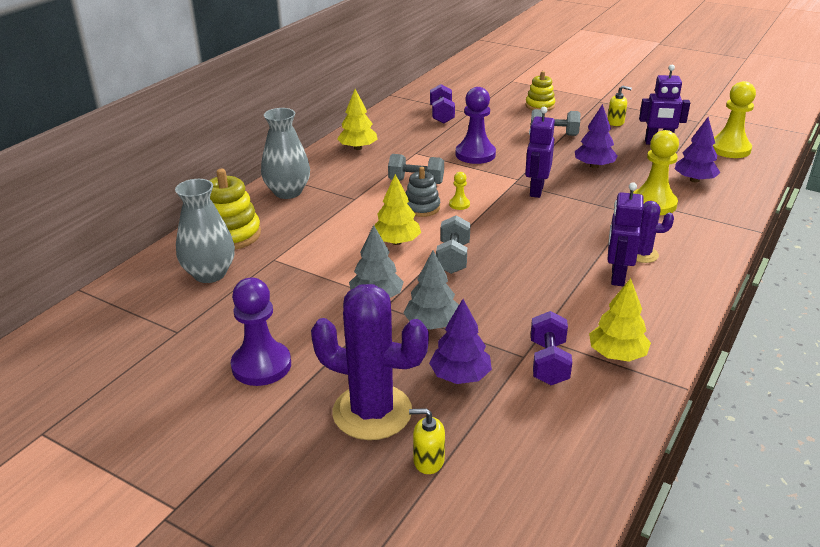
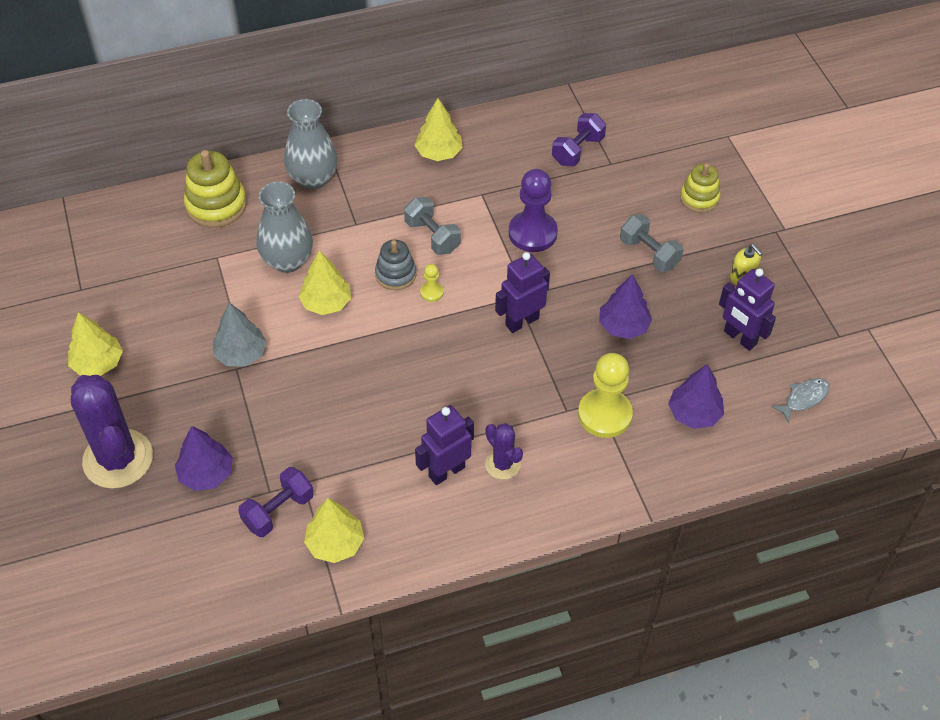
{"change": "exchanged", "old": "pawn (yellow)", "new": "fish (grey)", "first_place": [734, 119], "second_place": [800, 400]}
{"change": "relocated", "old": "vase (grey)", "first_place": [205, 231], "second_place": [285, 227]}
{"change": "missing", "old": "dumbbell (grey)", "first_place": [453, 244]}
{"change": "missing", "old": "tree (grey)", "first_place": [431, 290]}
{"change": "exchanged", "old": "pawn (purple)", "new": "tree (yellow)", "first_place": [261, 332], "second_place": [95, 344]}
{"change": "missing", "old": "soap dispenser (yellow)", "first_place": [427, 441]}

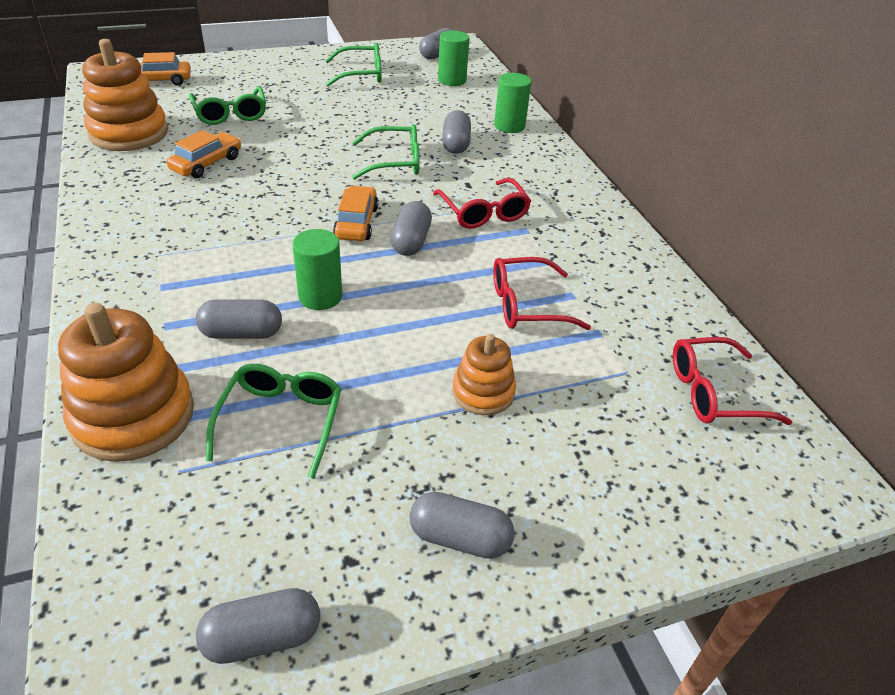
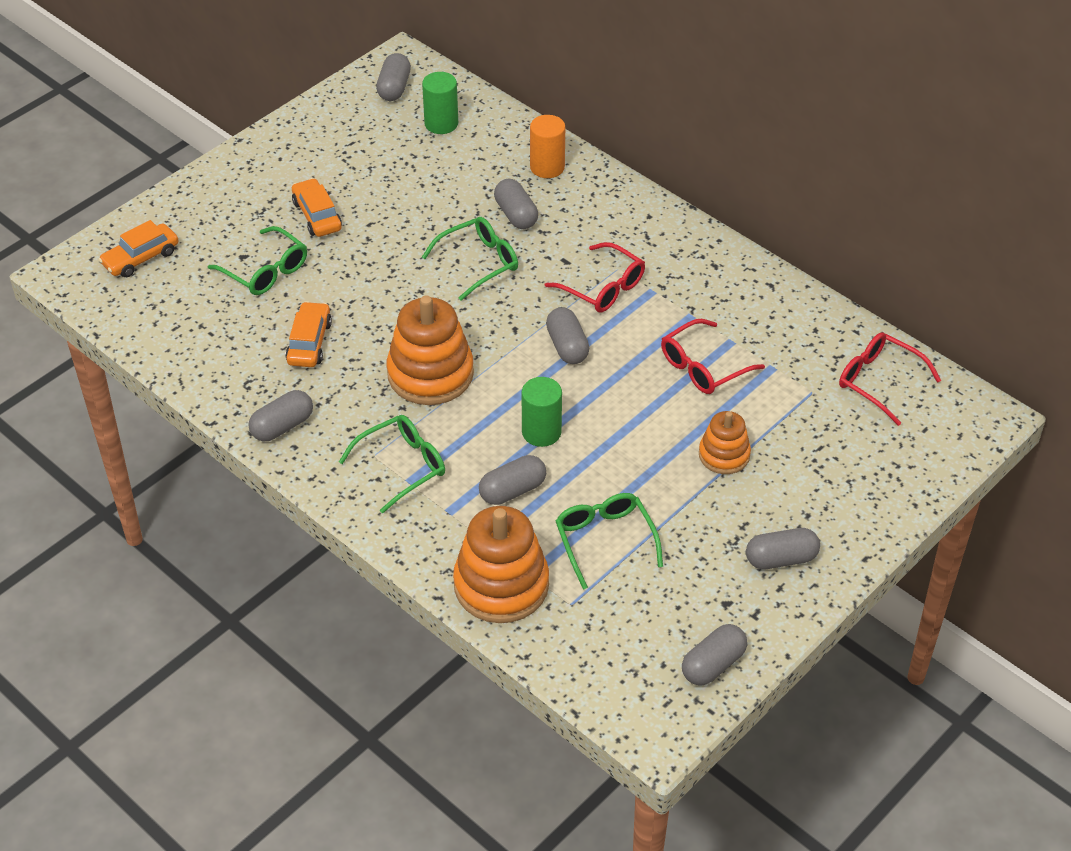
{"change": "relocated", "old": "stacking toy (orange)", "first_place": [125, 95], "second_place": [430, 350]}
{"change": "relocated", "old": "glasses (green)", "first_place": [353, 65], "second_place": [392, 464]}
{"change": "colour", "old": "cylinder (green)", "new": "cylinder (orange)", "first_place": [512, 103], "second_place": [547, 146]}
{"change": "relocated", "old": "car (orange)", "first_place": [355, 213], "second_place": [317, 207]}
{"change": "spun", "old": "glasses (red)", "first_place": [732, 381], "second_place": [890, 379], "degrees": 75}
{"change": "appeared", "new": "capsule (grey)", "second_place": [280, 415]}

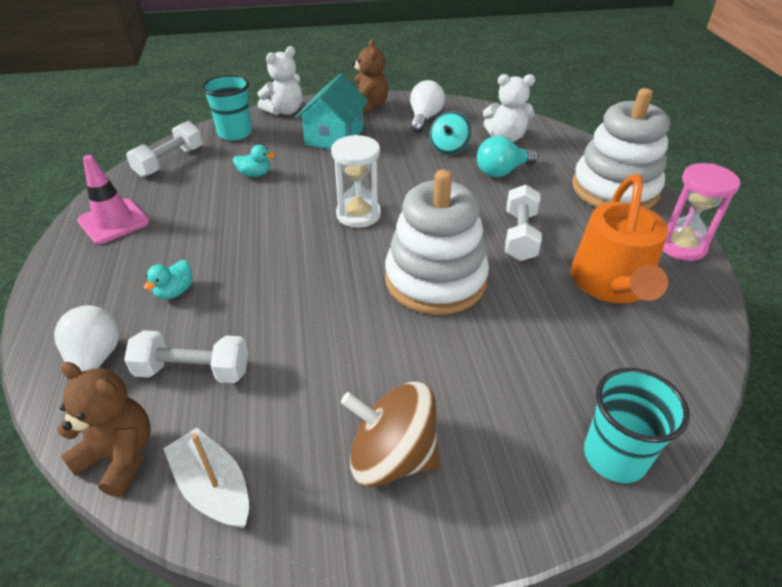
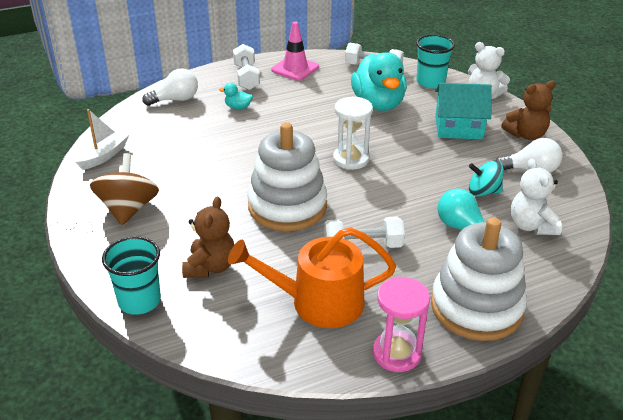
{"change": "size", "old": "duck (turquoise)", "first_place": [254, 161], "second_place": [379, 81], "factor": 2.43}
{"change": "relocated", "old": "dumbbell (white)", "first_place": [186, 356], "second_place": [246, 67]}
{"change": "relocated", "old": "teddy bear (brown)", "first_place": [104, 429], "second_place": [208, 237]}

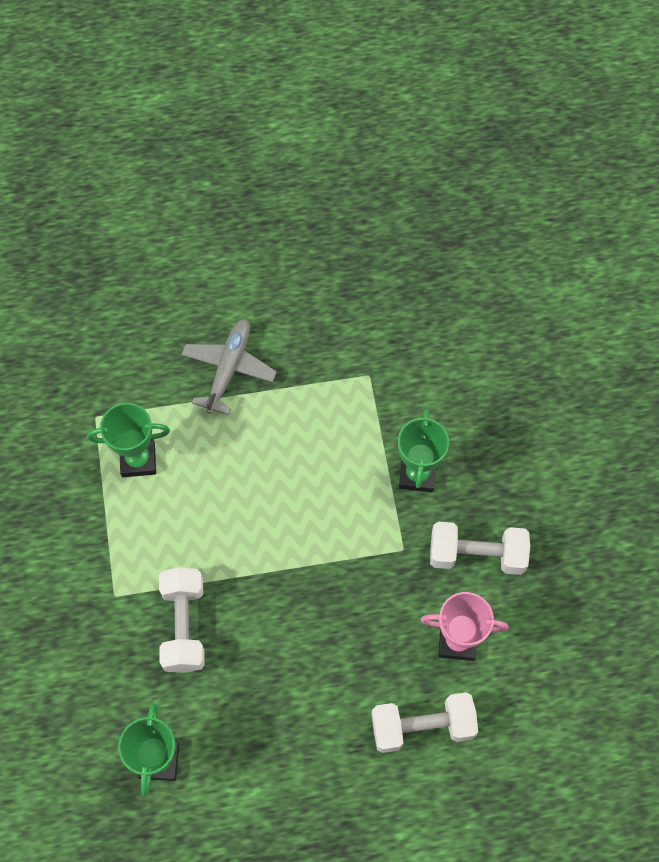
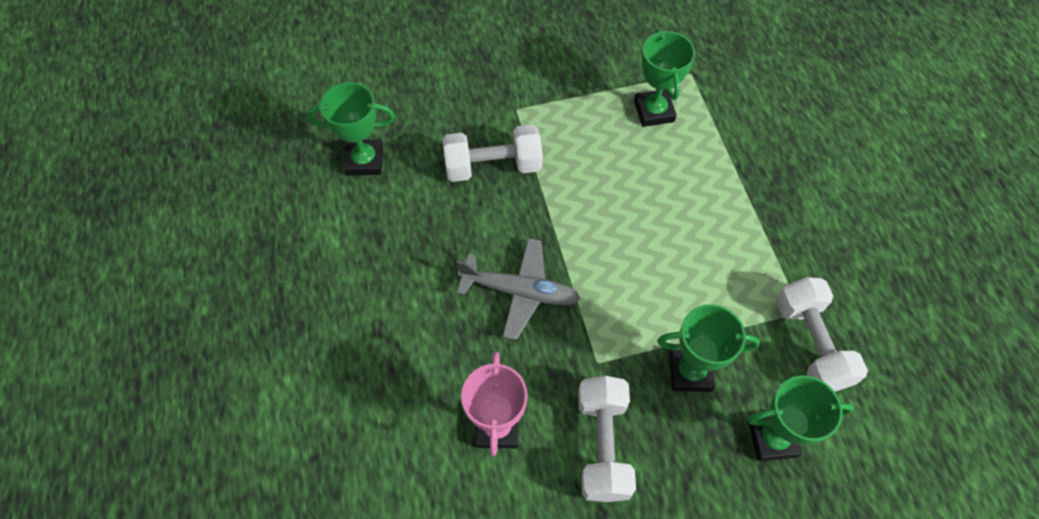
{"change": "relocated", "old": "plane (grey)", "first_place": [229, 367], "second_place": [518, 289]}
{"change": "relocated", "old": "dumbbell (white)", "first_place": [424, 722], "second_place": [822, 334]}
{"change": "appeared", "new": "trophy (green)", "second_place": [801, 418]}

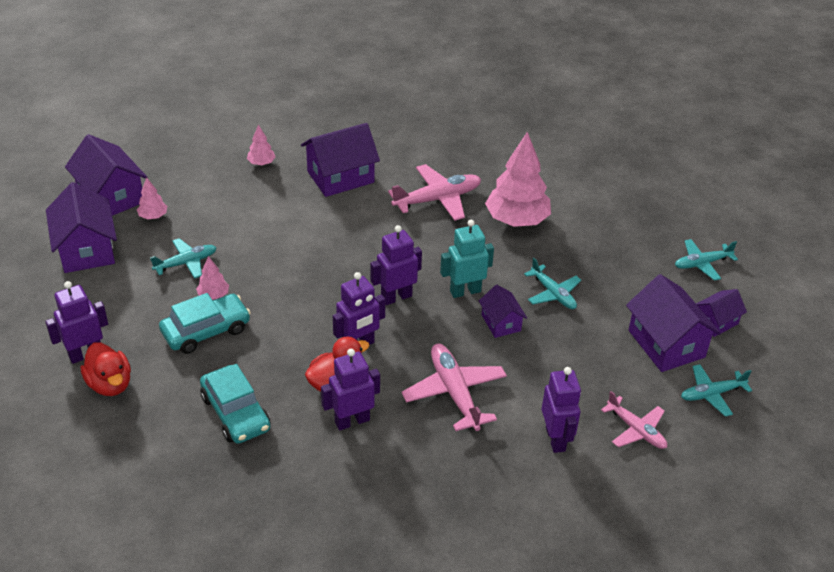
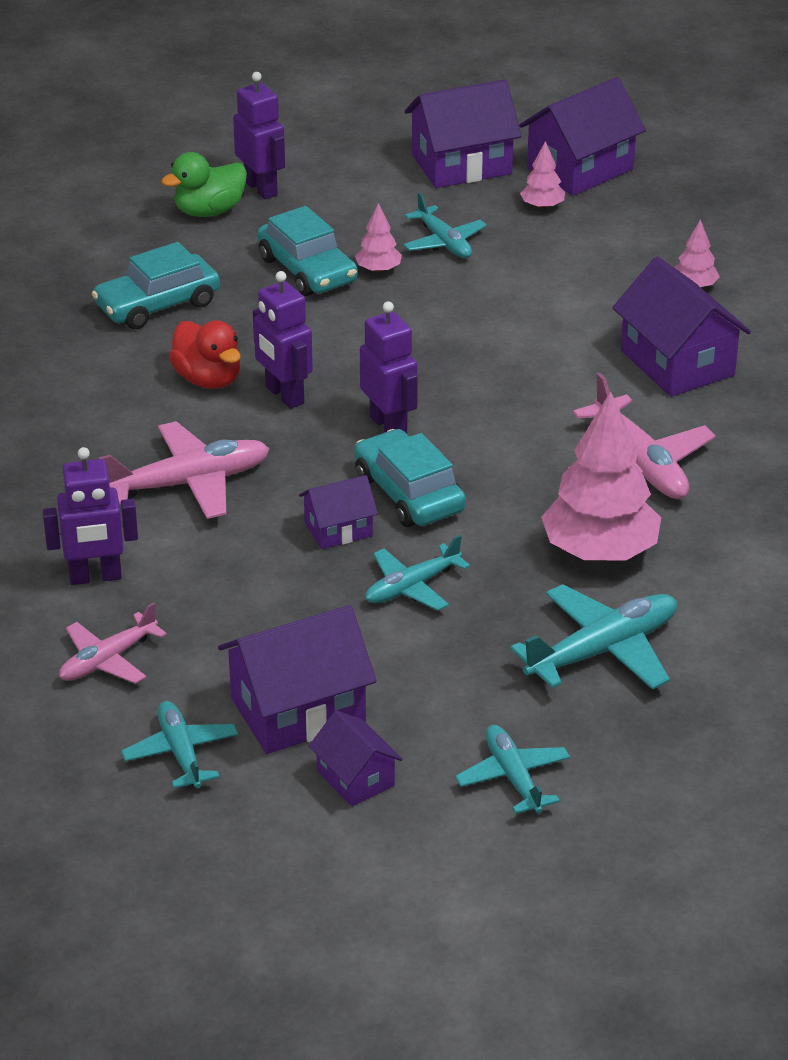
{"change": "exchanged", "old": "robot (turquoise)", "new": "car (turquoise)", "first_place": [467, 259], "second_place": [410, 478]}
{"change": "colour", "old": "duck (red)", "new": "duck (green)", "first_place": [105, 369], "second_place": [204, 184]}
{"change": "missing", "old": "robot (purple)", "first_place": [350, 390]}
{"change": "appeared", "new": "plane (turquoise)", "second_place": [593, 637]}

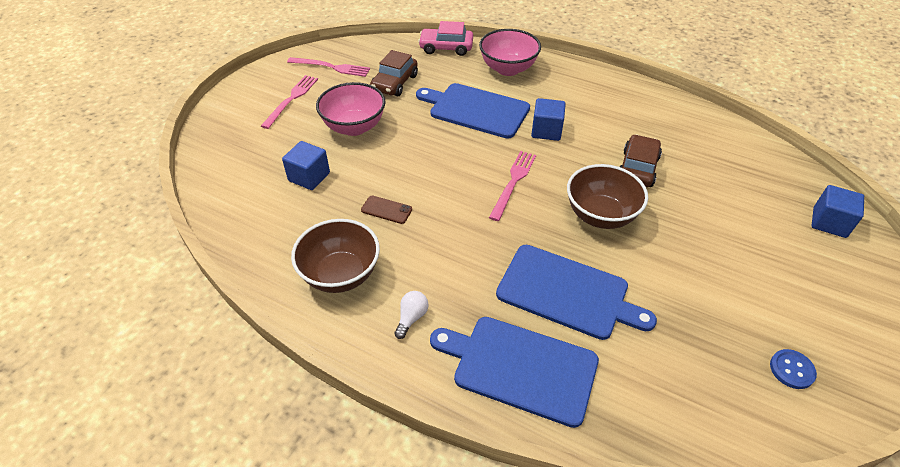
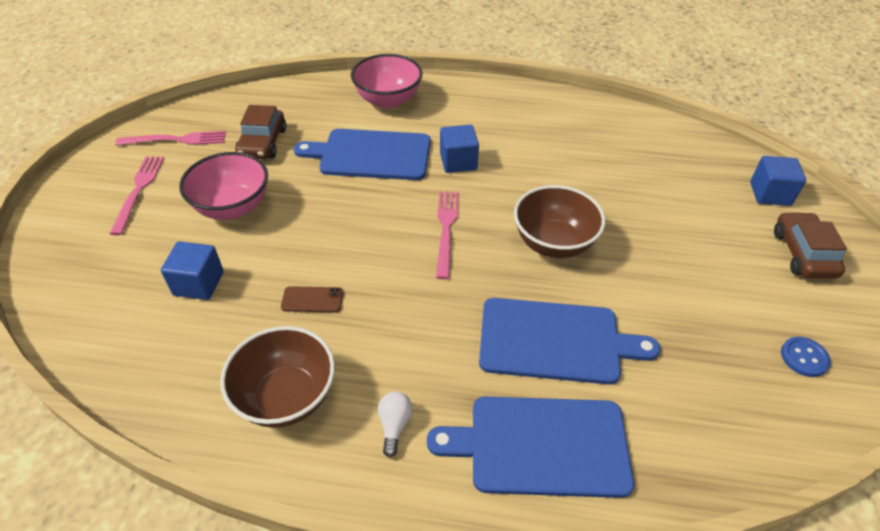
{"change": "missing", "old": "car (pink)", "first_place": [445, 38]}
{"change": "relocated", "old": "car (brown)", "first_place": [641, 160], "second_place": [810, 245]}

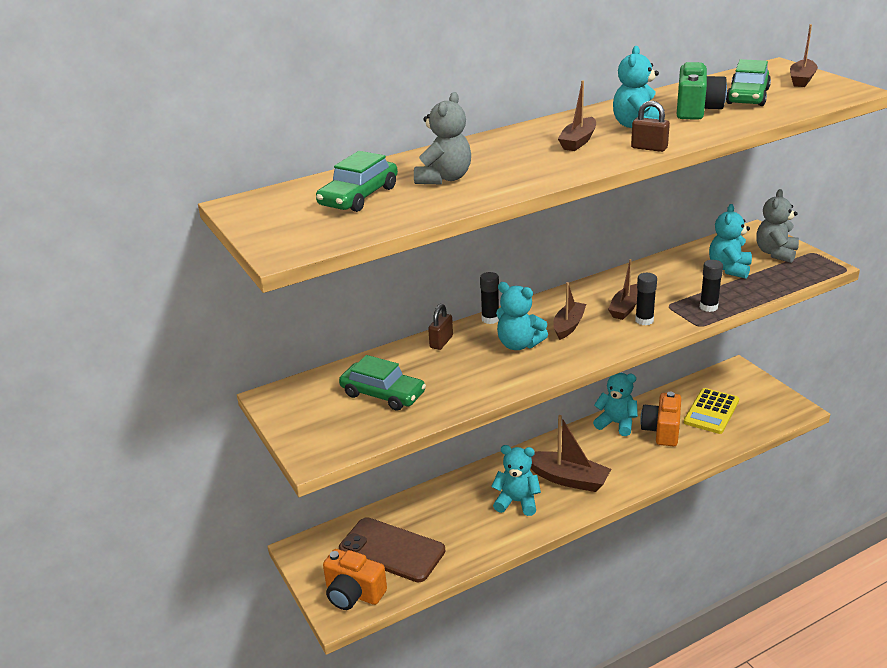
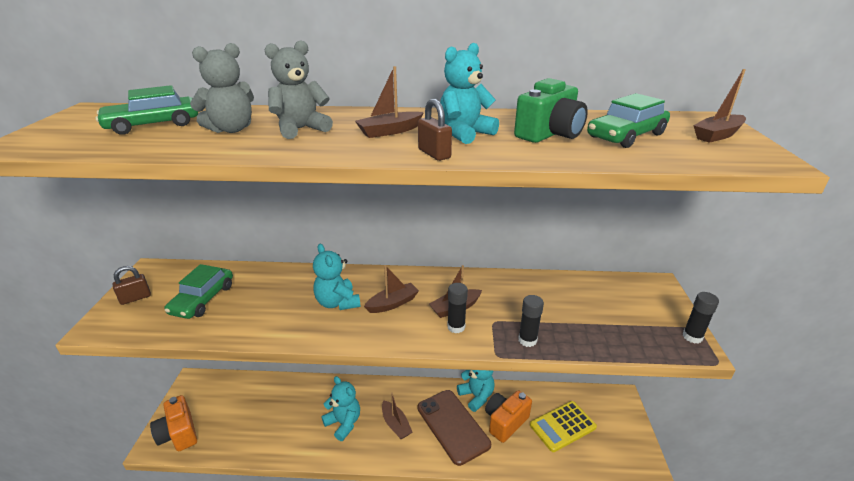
{"change": "relocated", "old": "teddy bear (grey)", "first_place": [777, 226], "second_place": [298, 89]}
{"change": "missing", "old": "teddy bear (turquoise)", "first_place": [730, 241]}
{"change": "relocated", "old": "glue stick (black)", "first_place": [489, 298], "second_place": [701, 318]}
{"change": "relocated", "old": "padlock (brown)", "first_place": [440, 327], "second_place": [132, 285]}
{"change": "spun", "old": "car (green)", "first_place": [382, 383], "second_place": [199, 291], "degrees": 45}
{"change": "size", "old": "boat (brown)", "first_place": [571, 453], "second_place": [397, 415], "factor": 0.63}
{"change": "relocated", "old": "phone (brown)", "first_place": [392, 549], "second_place": [454, 428]}

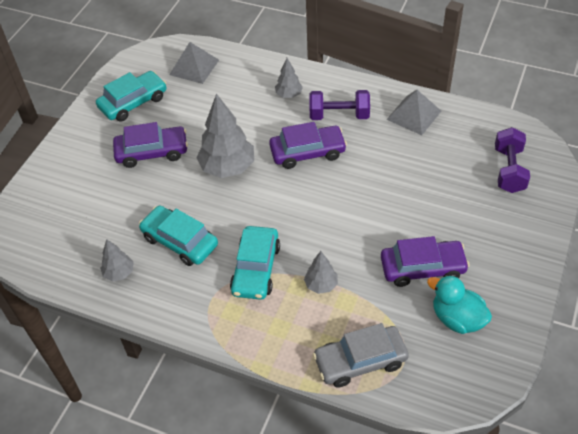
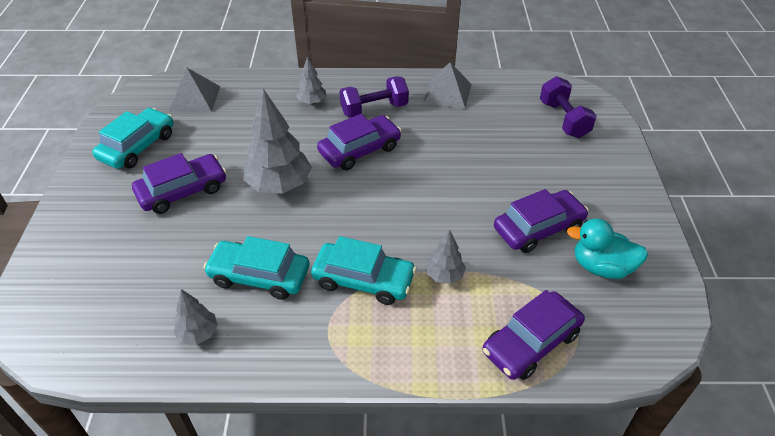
{"change": "spun", "old": "car (turquoise)", "first_place": [255, 263], "second_place": [363, 270], "degrees": -60}
{"change": "colour", "old": "car (grey)", "new": "car (purple)", "first_place": [361, 355], "second_place": [533, 335]}

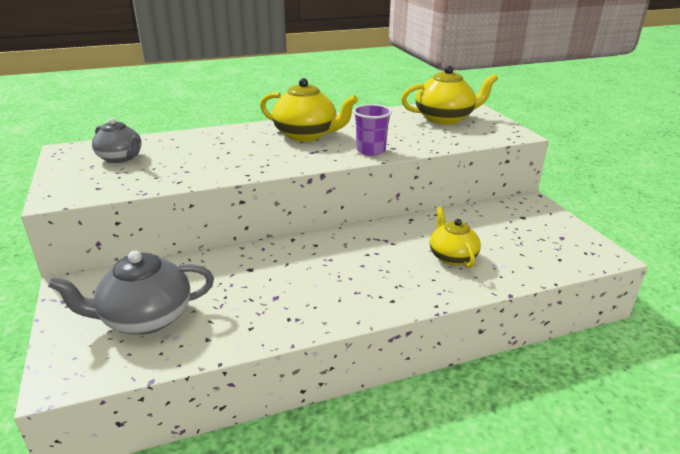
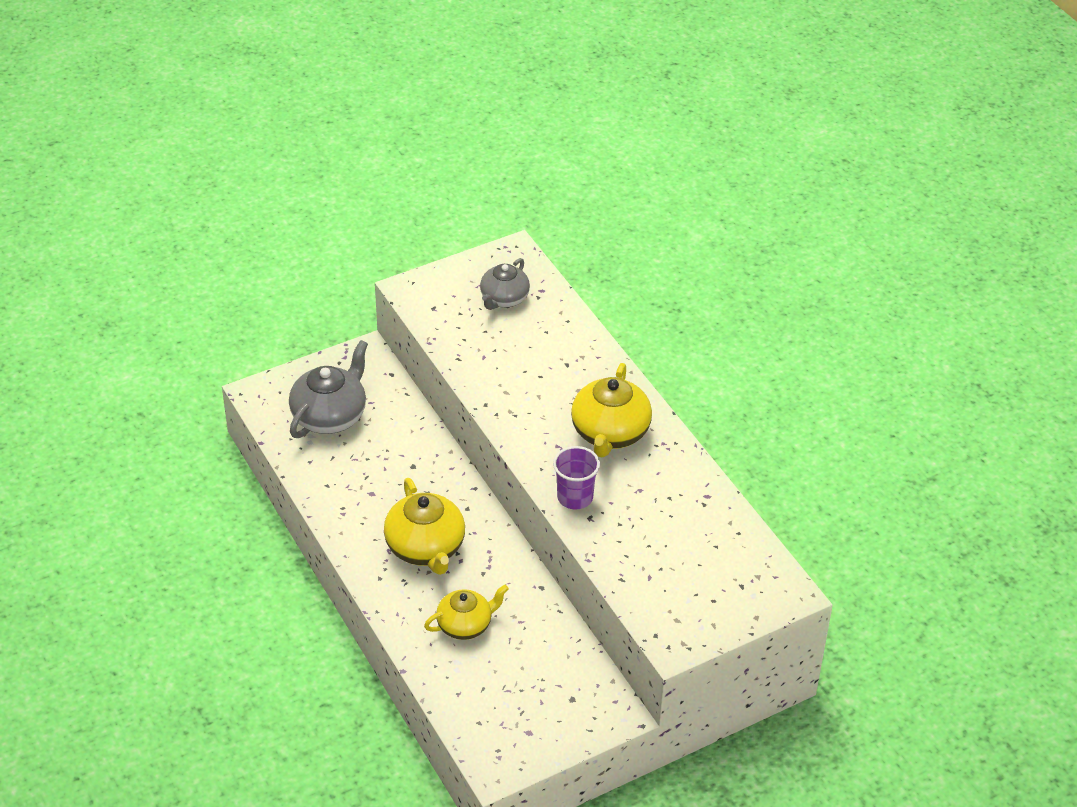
{"change": "relocated", "old": "teapot (yellow)", "first_place": [449, 95], "second_place": [424, 526]}
{"change": "spun", "old": "teapot (grey)", "first_place": [131, 292], "second_place": [328, 389], "degrees": 60}

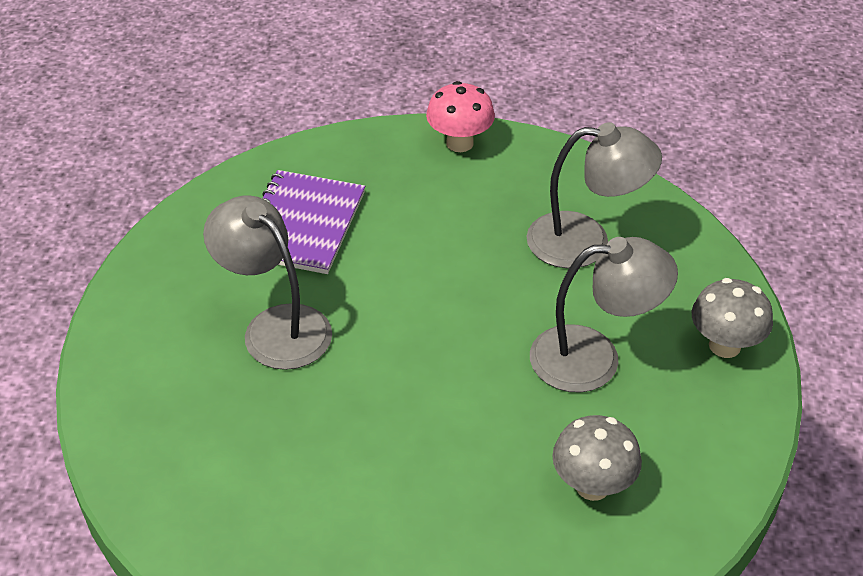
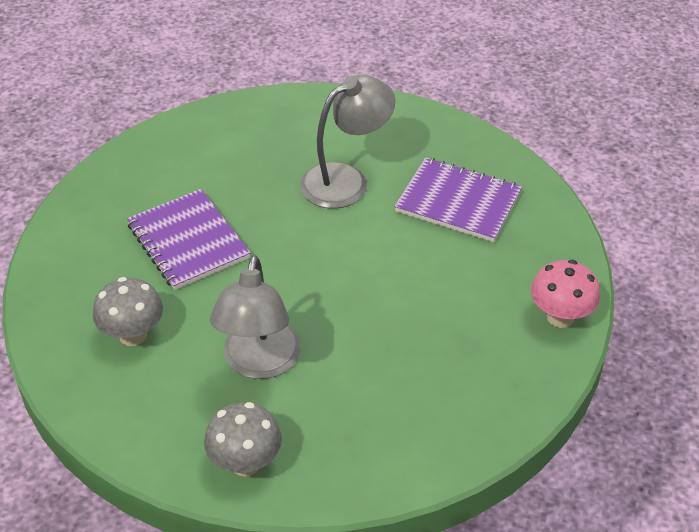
{"change": "missing", "old": "lamp (grey)", "first_place": [594, 195]}
{"change": "appeared", "new": "notebook (purple)", "second_place": [189, 239]}

